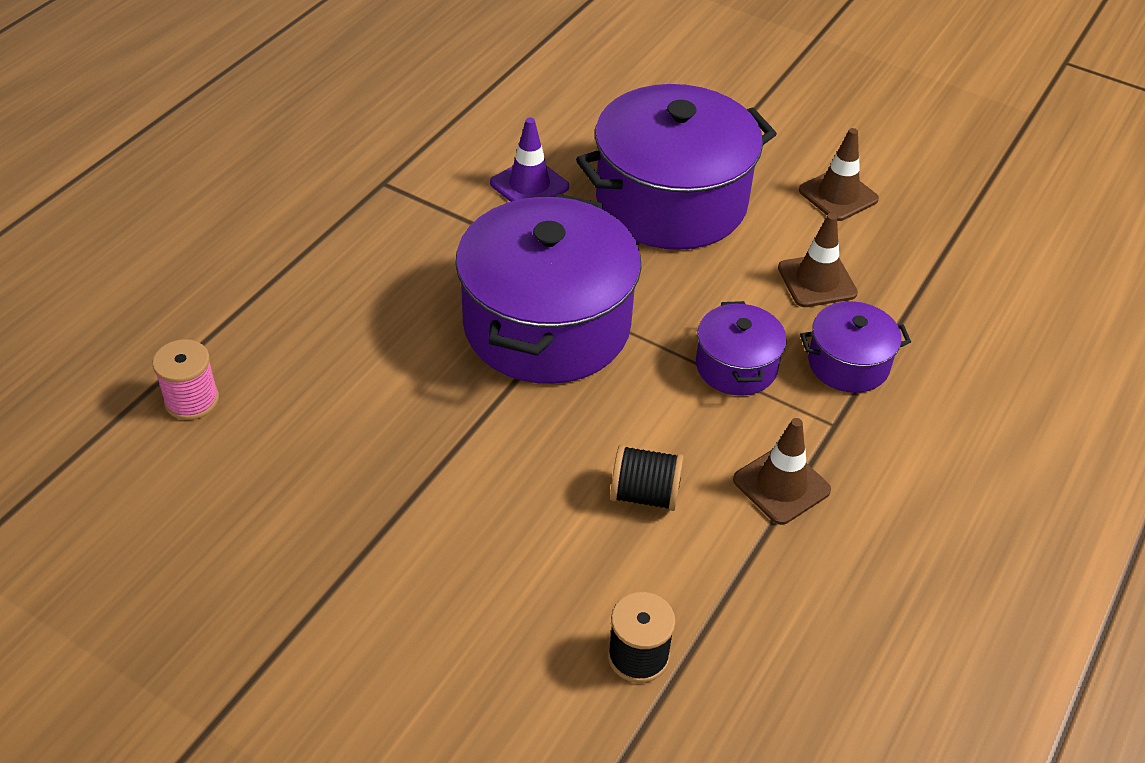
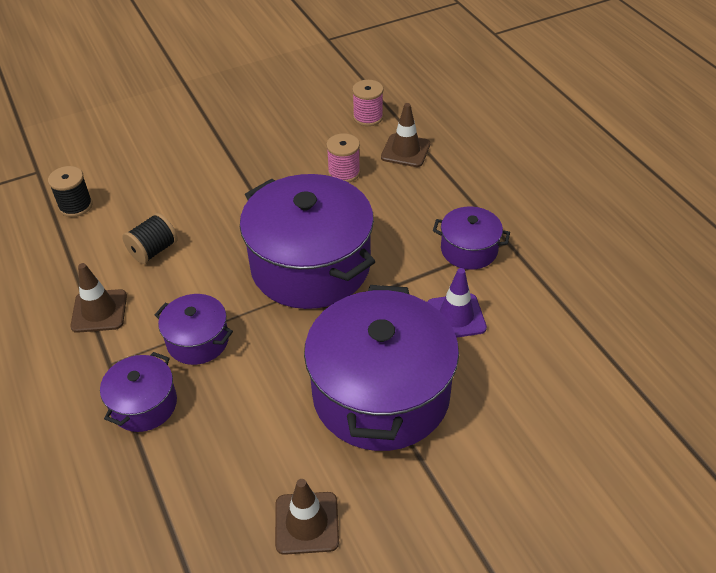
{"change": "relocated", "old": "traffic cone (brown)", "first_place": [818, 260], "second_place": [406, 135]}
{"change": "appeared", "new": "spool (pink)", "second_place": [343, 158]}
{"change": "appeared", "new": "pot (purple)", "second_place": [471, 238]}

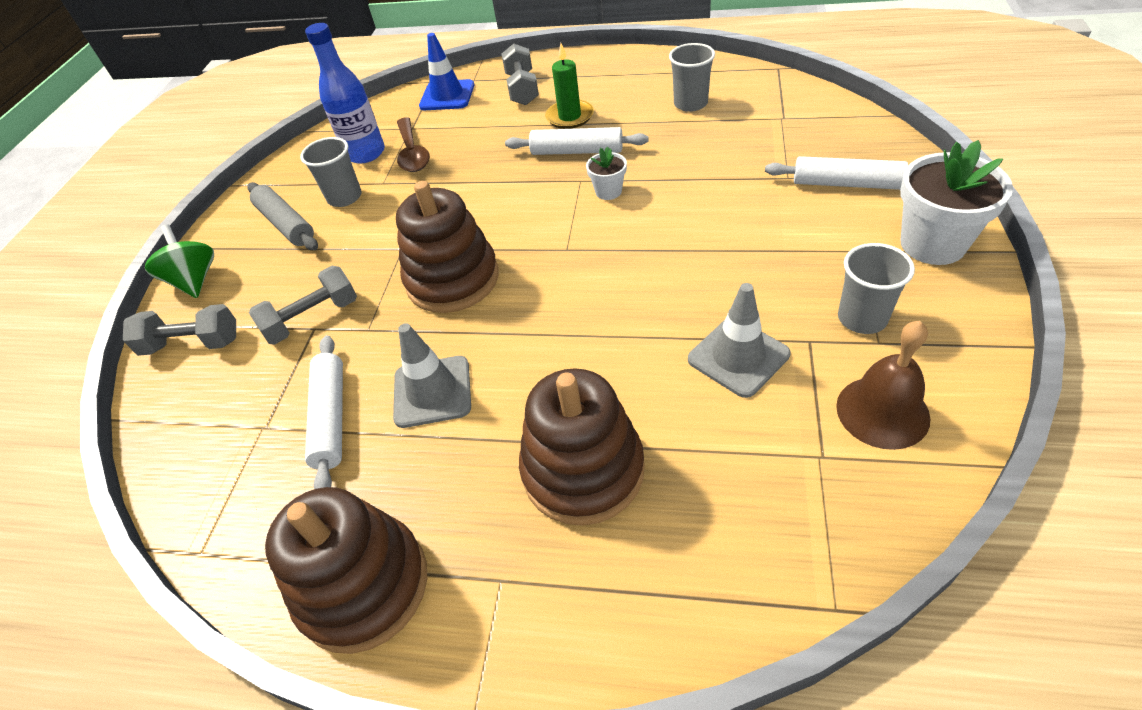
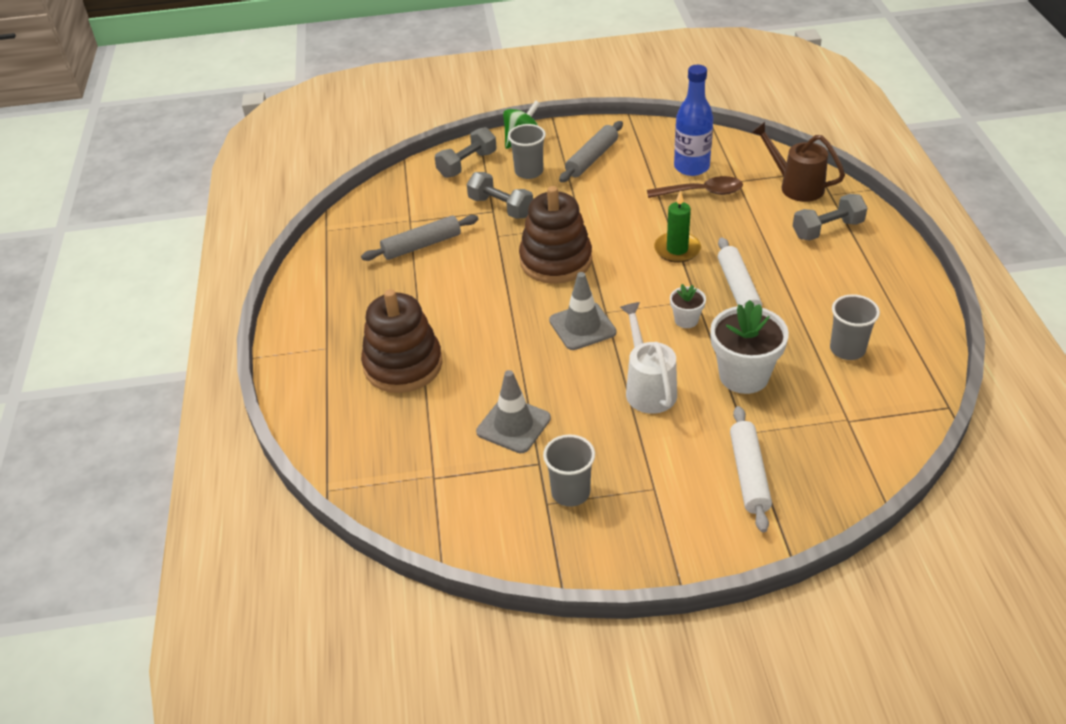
{"change": "exchanged", "old": "traffic cone (blue)", "new": "watering can (brown)", "first_place": [446, 71], "second_place": [798, 162]}
{"change": "relocated", "old": "candle (green)", "first_place": [569, 86], "second_place": [677, 226]}
{"change": "spun", "old": "spoon (brown)", "first_place": [413, 144], "second_place": [695, 187], "degrees": -150}
{"change": "relocated", "old": "cup (grey)", "first_place": [331, 172], "second_place": [527, 151]}
{"change": "relocated", "old": "flower pot (white)", "first_place": [956, 202], "second_place": [749, 347]}
{"change": "spun", "old": "dumbbell (grey)", "first_place": [179, 330], "second_place": [466, 152], "degrees": 60}
{"change": "missing", "old": "bell (brown)", "first_place": [883, 385]}
{"change": "relocated", "old": "traffic cone (grey)", "first_place": [432, 375], "second_place": [582, 311]}
{"change": "colour", "old": "rolling pin (white)", "new": "rolling pin (grey)", "first_place": [324, 412], "second_place": [419, 238]}
{"change": "missing", "old": "stacking toy (brown)", "first_place": [346, 570]}
{"change": "appeared", "new": "watering can (white)", "second_place": [648, 358]}

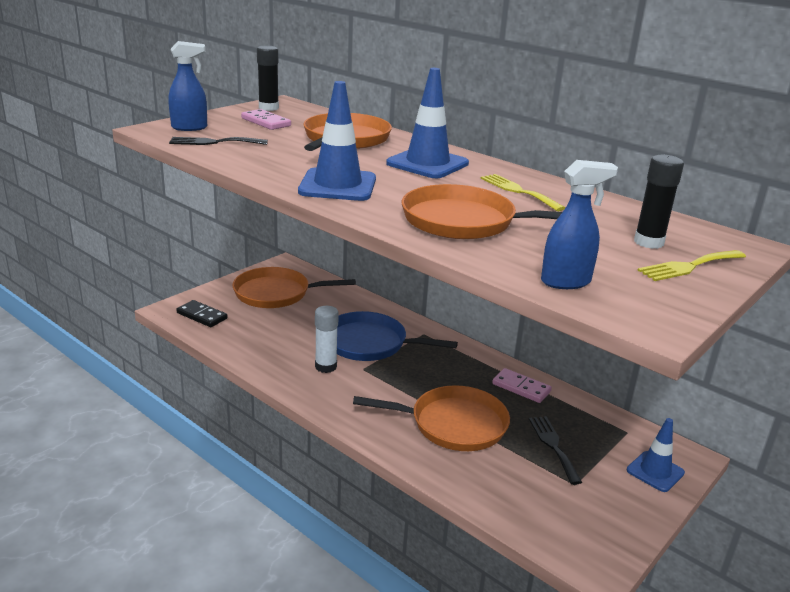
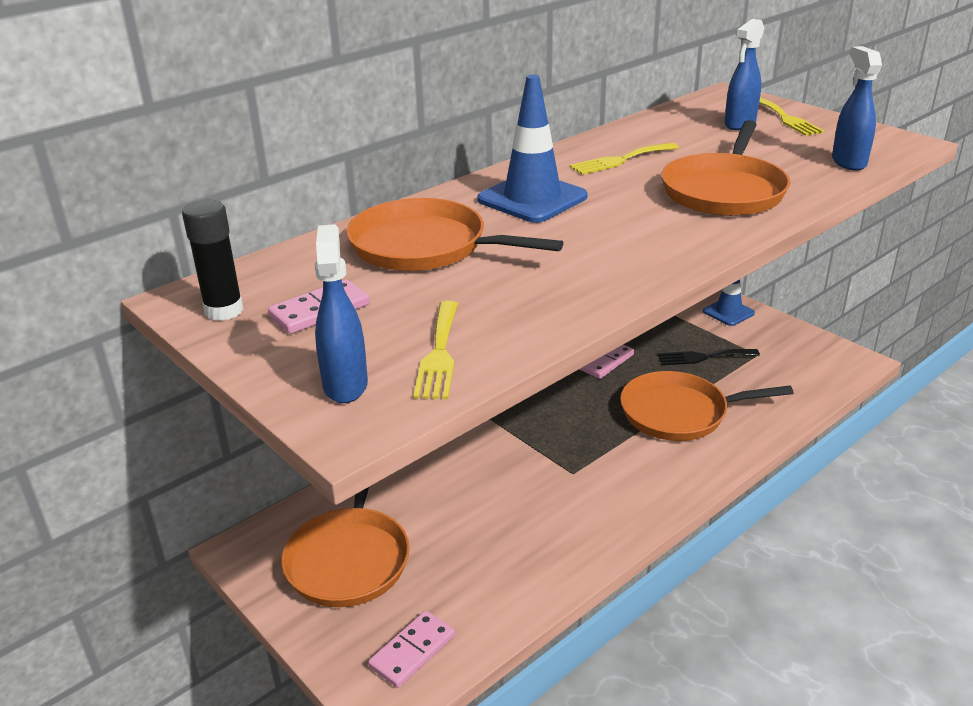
{"change": "missing", "old": "traffic cone (blue)", "first_place": [337, 141]}
{"change": "colour", "old": "fork (black)", "new": "fork (yellow)", "first_place": [218, 141], "second_place": [435, 350]}
{"change": "exchanged", "old": "glue stick (black)", "new": "spray bottle (blue)", "first_place": [659, 202], "second_place": [744, 74]}
{"change": "colour", "old": "domino (black)", "new": "domino (pink)", "first_place": [201, 313], "second_place": [411, 649]}
{"change": "missing", "old": "glue stick (white)", "first_place": [327, 339]}
{"change": "missing", "old": "pan (blue)", "first_place": [397, 336]}
{"change": "spun", "old": "pan (orange)", "first_place": [431, 418], "second_place": [706, 406], "degrees": -105}

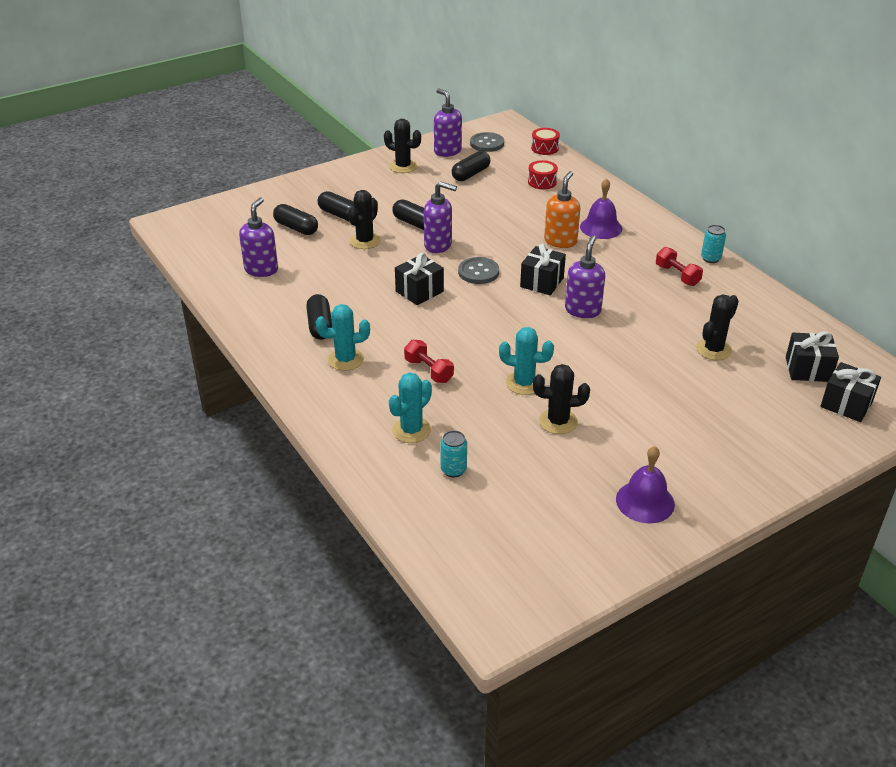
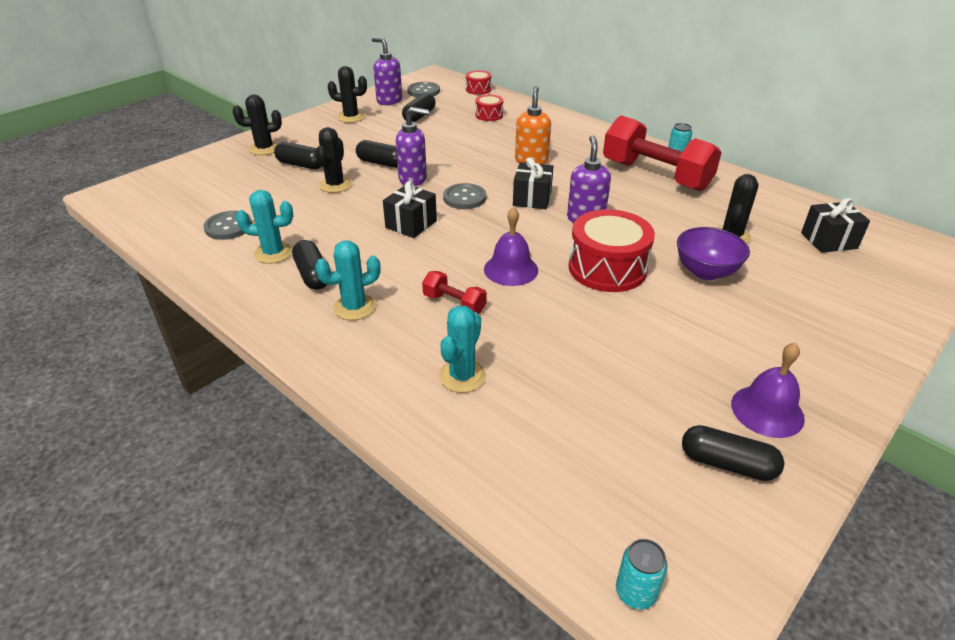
{"change": "relocated", "old": "bell (purple)", "first_place": [601, 208], "second_place": [511, 246]}
{"change": "exchanged", "old": "soap dispenser (purple)", "new": "button (grey)", "first_place": [258, 237], "second_place": [227, 225]}
{"change": "relocated", "old": "capsule (black)", "first_place": [295, 219], "second_place": [733, 453]}
{"change": "size", "old": "dumbbell (red)", "first_place": [679, 266], "second_place": [662, 153], "factor": 2.22}
{"change": "relocated", "old": "cactus (turquoise)", "first_place": [526, 361], "second_place": [264, 227]}
{"change": "missing", "old": "gift (black)", "first_place": [851, 392]}
{"change": "relocated", "old": "cactus (black)", "first_place": [561, 399], "second_place": [257, 124]}
{"change": "relocated", "old": "can (turquoise)", "first_place": [453, 453], "second_place": [642, 574]}
{"change": "appeared", "new": "drum (red)", "second_place": [612, 250]}
{"change": "appeared", "new": "bowl (purple)", "second_place": [713, 253]}

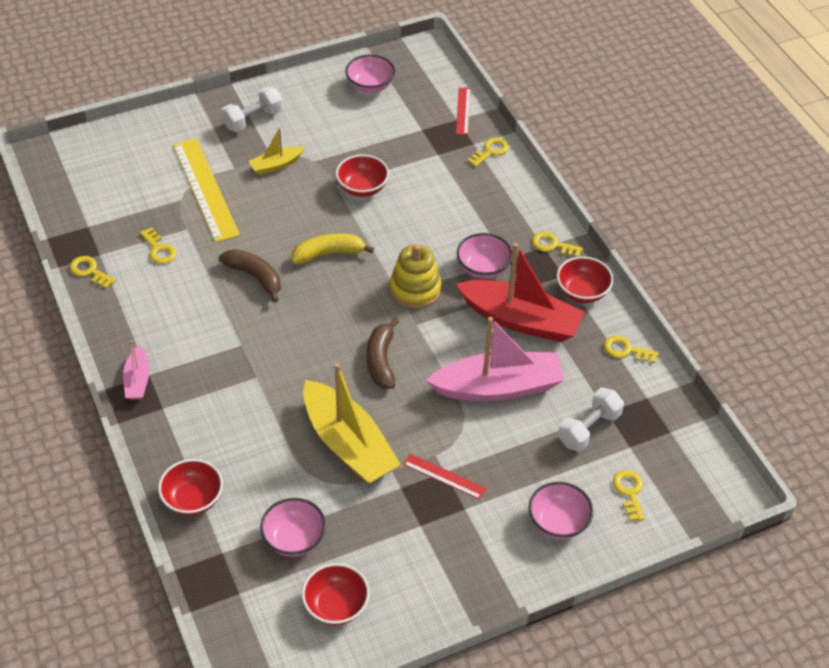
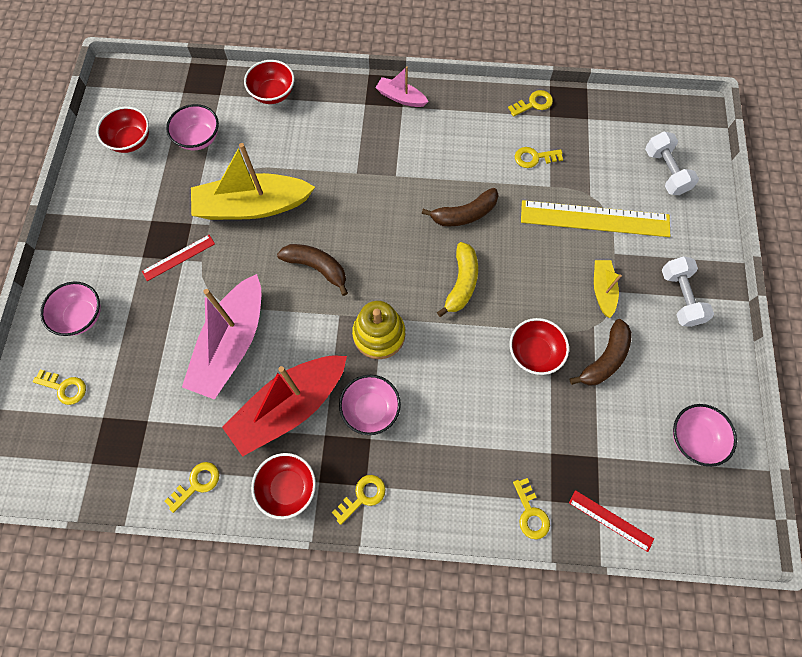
{"change": "relocated", "old": "dumbbell (white)", "first_place": [591, 419], "second_place": [672, 163]}
{"change": "appeared", "new": "banana (brown)", "second_place": [601, 352]}

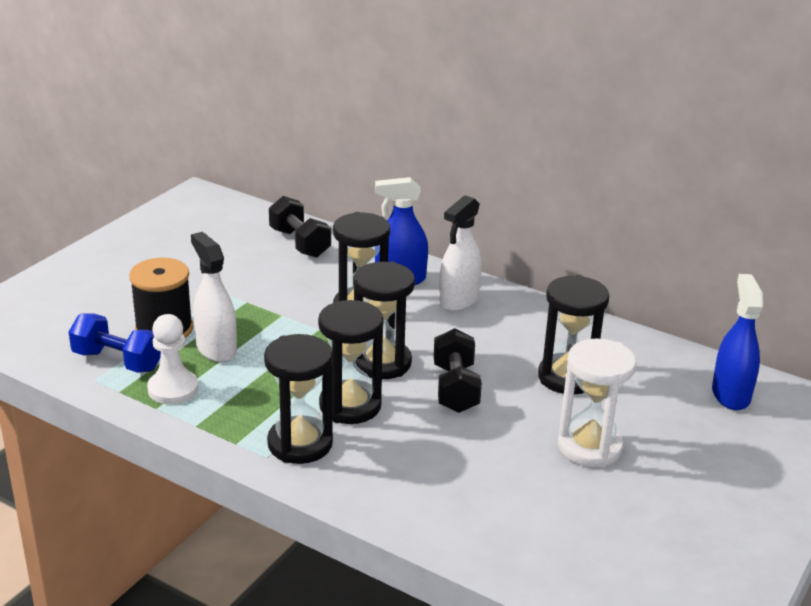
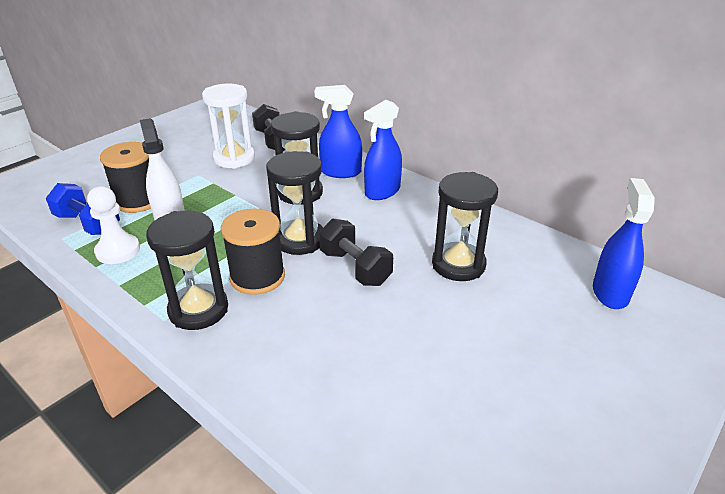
{"change": "colour", "old": "spray bottle (white)", "new": "spray bottle (blue)", "first_place": [460, 253], "second_place": [383, 150]}
{"change": "exchanged", "old": "hourglass (black)", "new": "spool (black)", "first_place": [350, 362], "second_place": [253, 252]}
{"change": "spun", "old": "dumbbell (black)", "first_place": [457, 370], "second_place": [356, 252], "degrees": -45}
{"change": "relocated", "old": "hourglass (white)", "first_place": [597, 403], "second_place": [228, 126]}

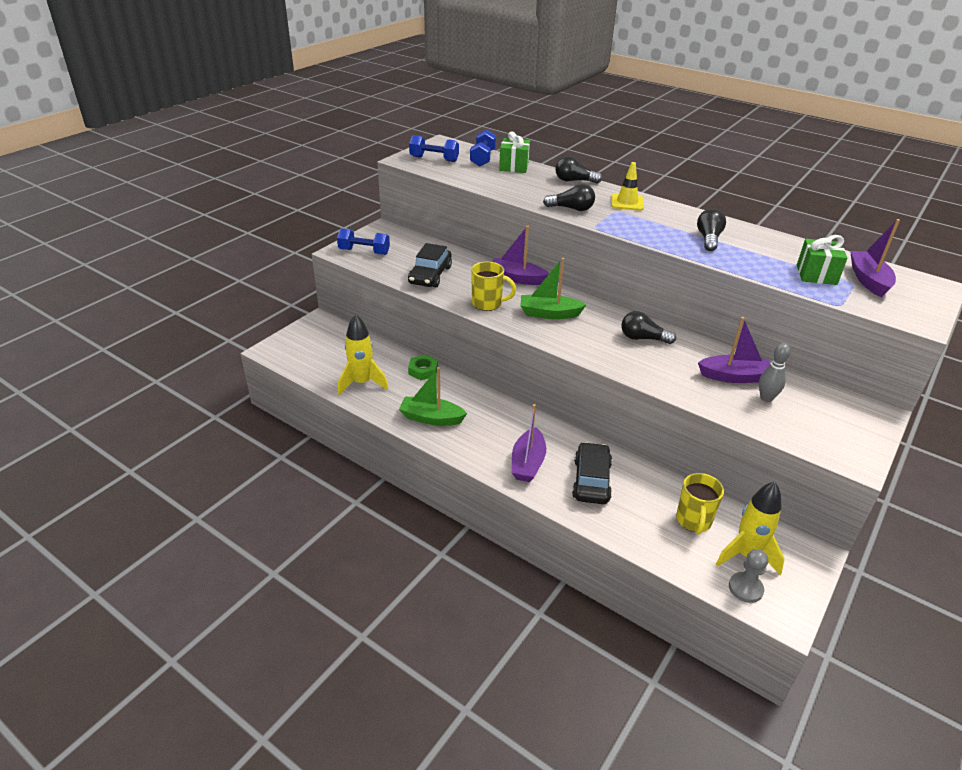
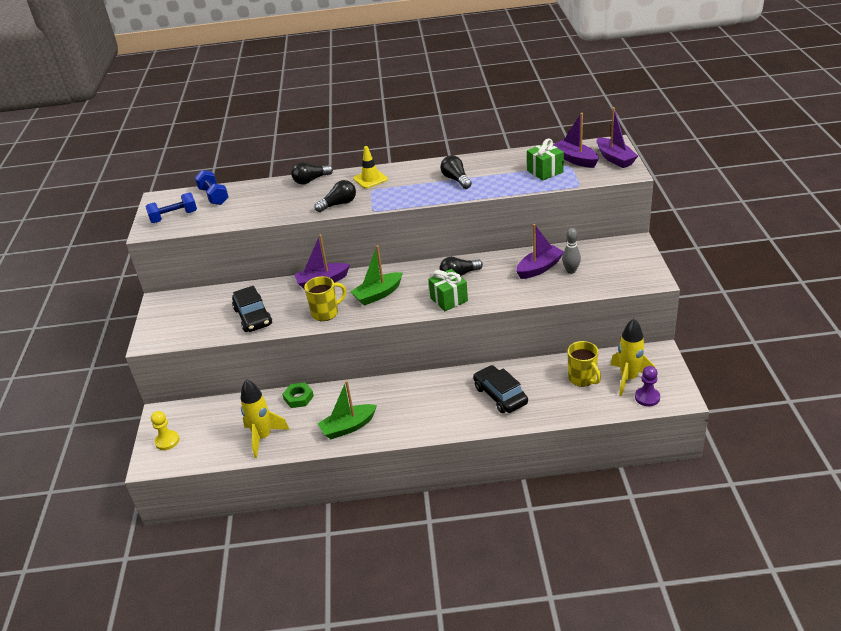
{"change": "relocated", "old": "gift (green)", "first_place": [514, 152], "second_place": [448, 290]}
{"change": "missing", "old": "dumbbell (blue)", "first_place": [363, 241]}
{"change": "relocated", "old": "boat (purple)", "first_place": [529, 443], "second_place": [617, 137]}
{"change": "colour", "old": "pawn (grey)", "new": "pawn (purple)", "first_place": [748, 576], "second_place": [647, 386]}
{"change": "appeared", "new": "pawn (yellow)", "second_place": [165, 430]}

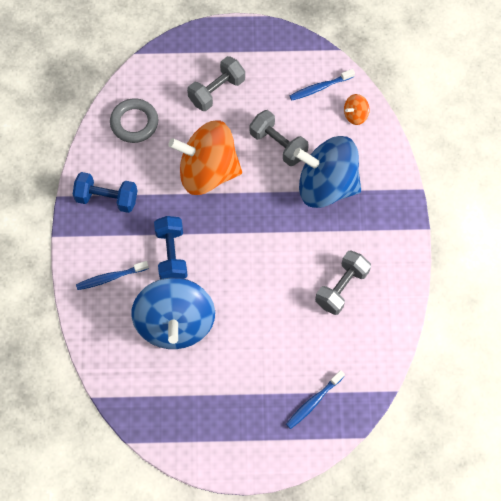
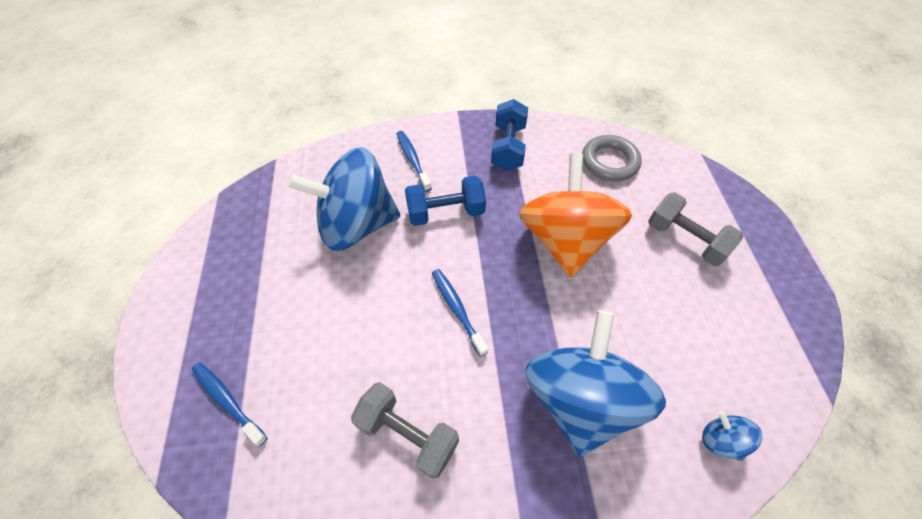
{"change": "relocated", "old": "toothbrush (blue)", "first_place": [322, 84], "second_place": [460, 313]}
{"change": "colour", "old": "spinning top (orange)", "new": "spinning top (blue)", "first_place": [356, 109], "second_place": [732, 436]}
{"change": "missing", "old": "dumbbell (grey)", "first_place": [279, 138]}

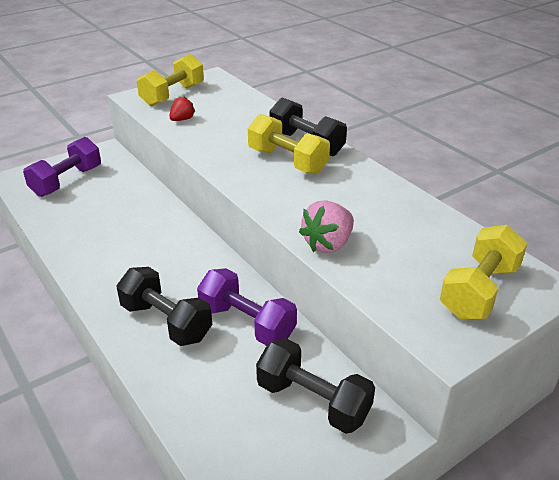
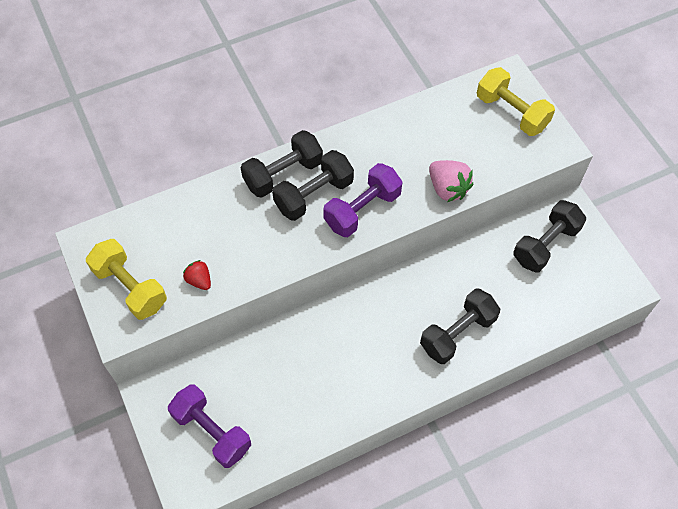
{"change": "colour", "old": "dumbbell (yellow)", "new": "dumbbell (black)", "first_place": [289, 144], "second_place": [313, 185]}
{"change": "relocated", "old": "dumbbell (purple)", "first_place": [247, 307], "second_place": [363, 200]}

